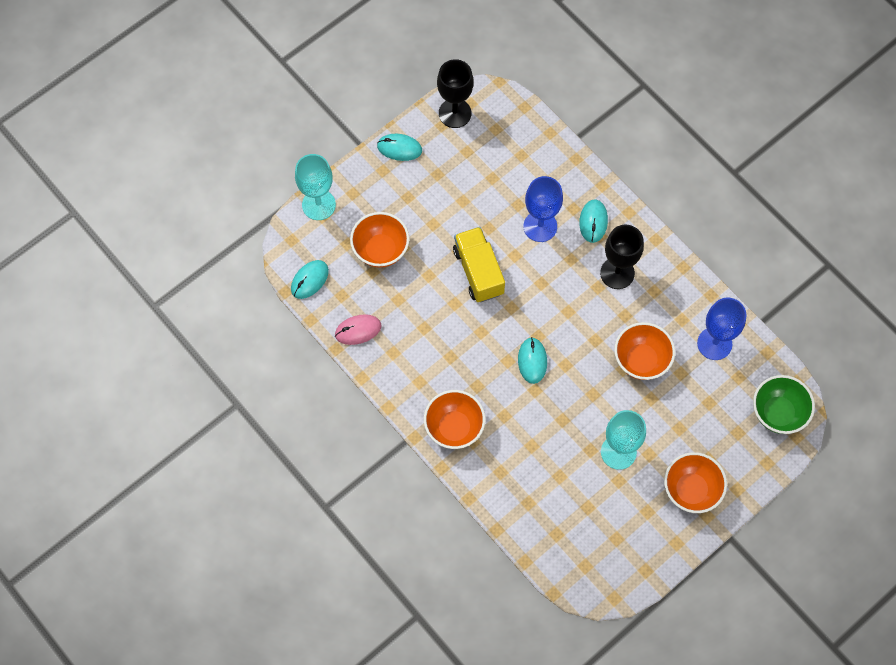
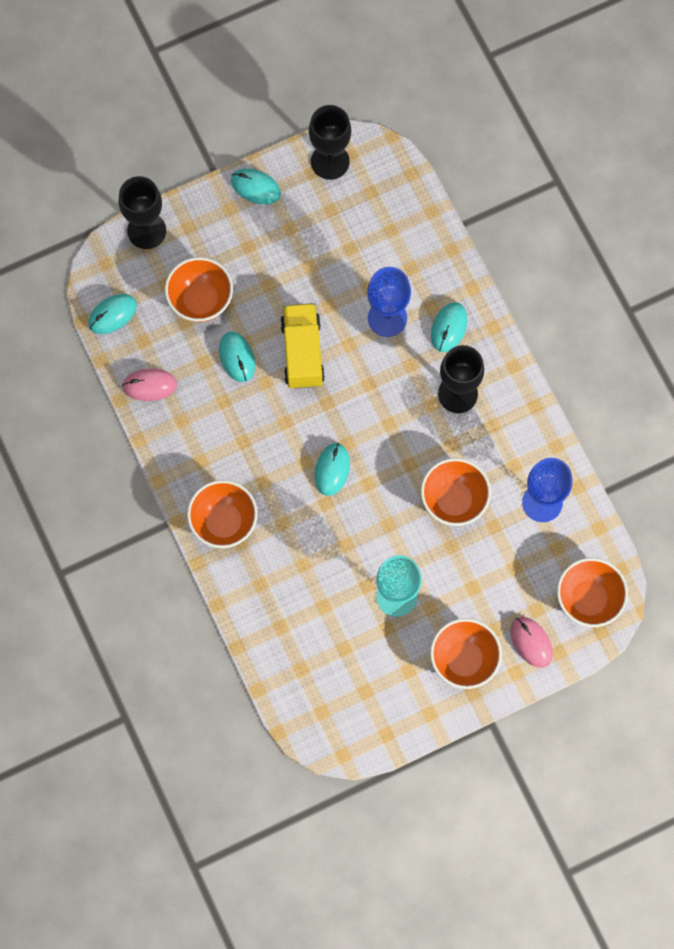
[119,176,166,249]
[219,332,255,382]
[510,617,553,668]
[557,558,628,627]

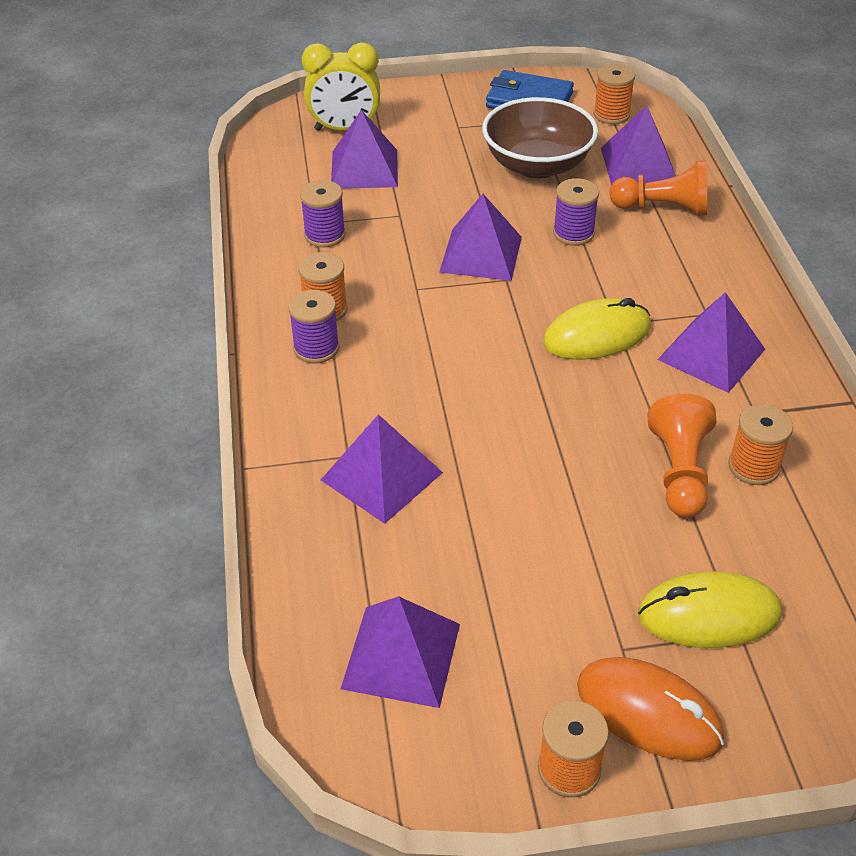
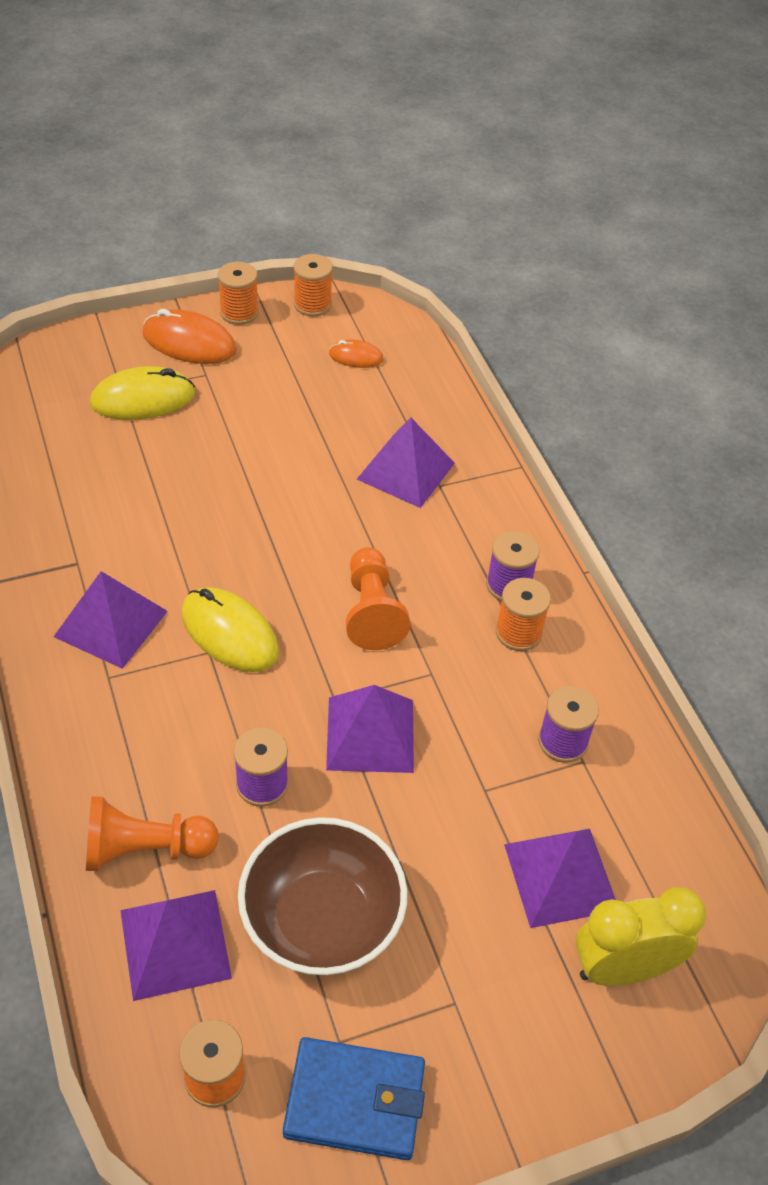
[182,587,279,672]
[293,254,333,317]
[329,340,384,368]
[346,547,410,650]

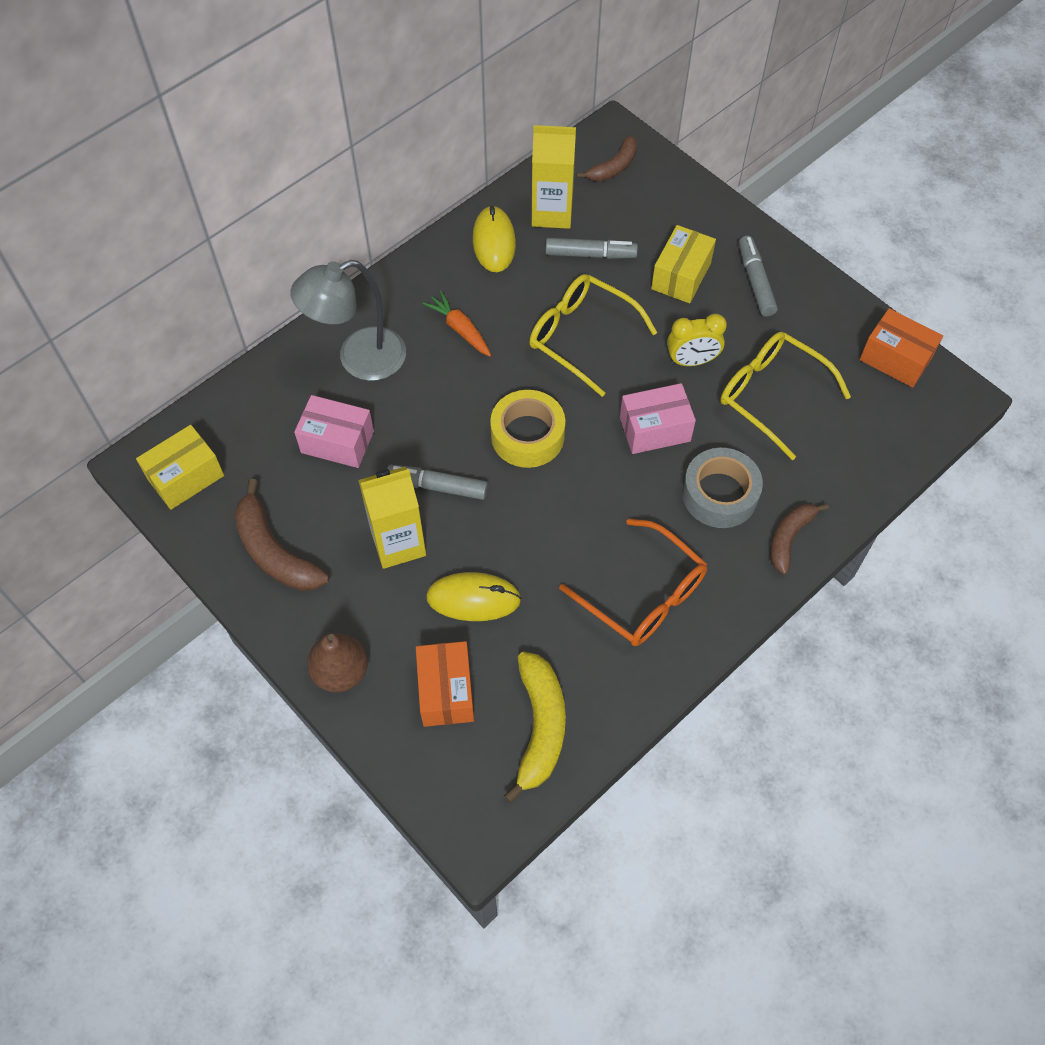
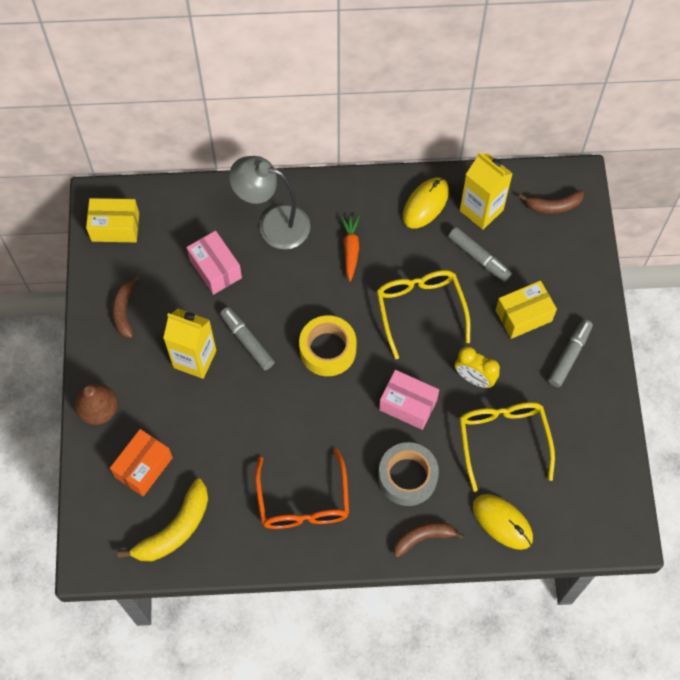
[112,276,140,338]
[473,494,533,550]
[859,308,943,388] (first image)

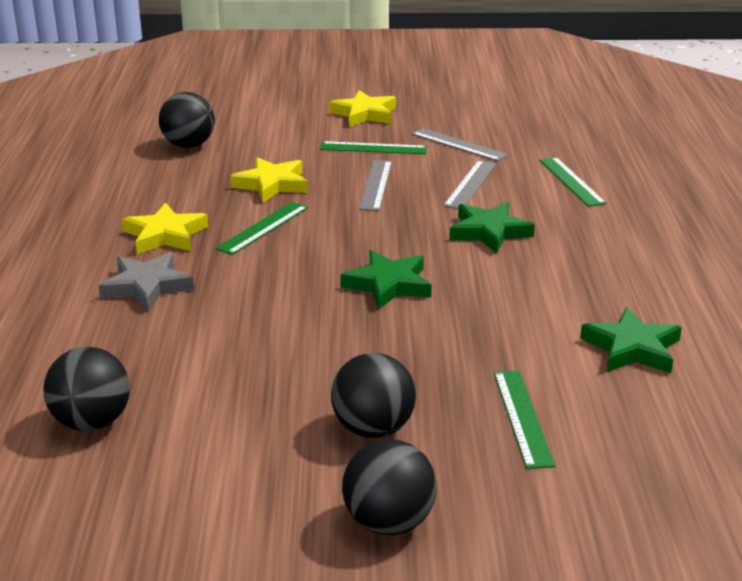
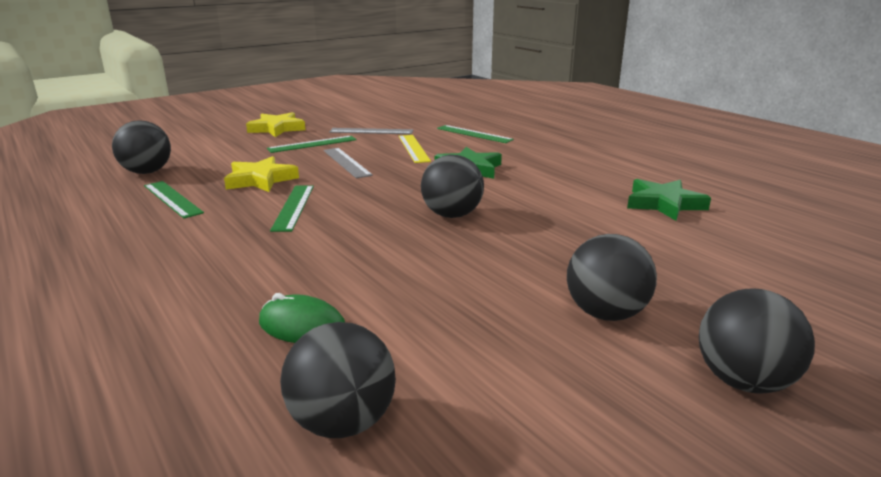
[144,181,204,219]
[259,293,345,343]
[399,135,431,163]
[421,155,484,218]
[98,252,194,311] (first image)
[122,203,208,254] (first image)

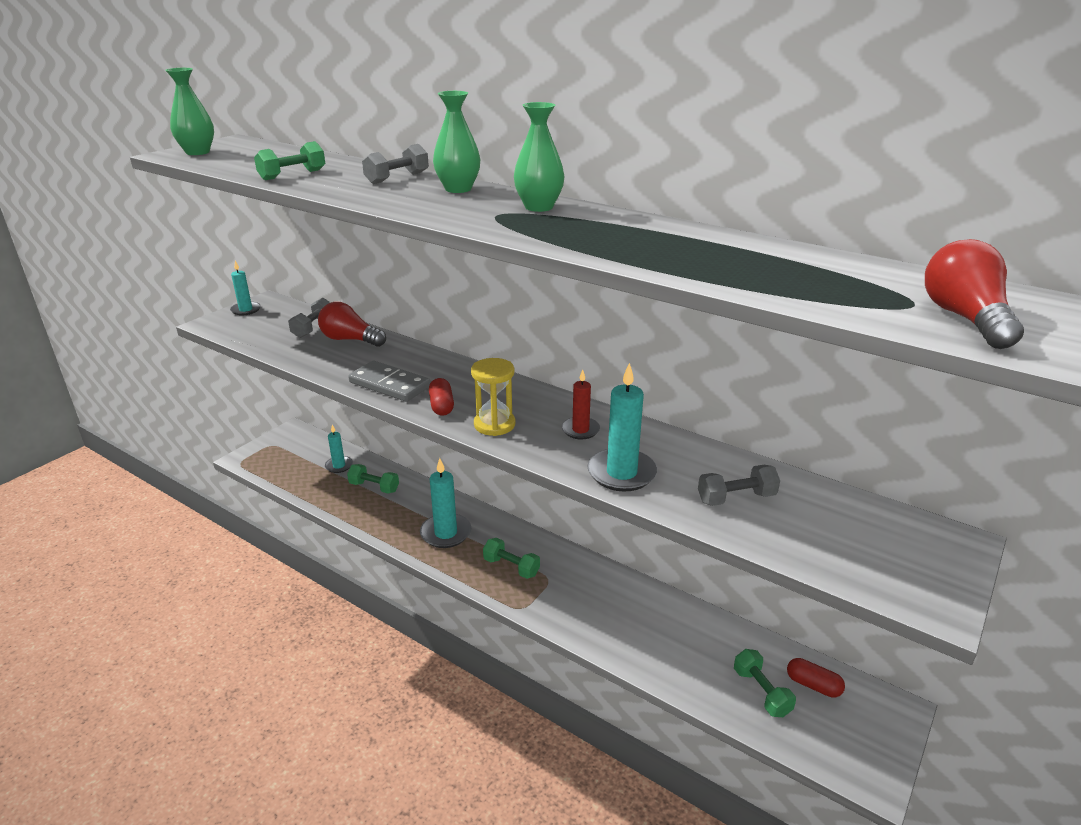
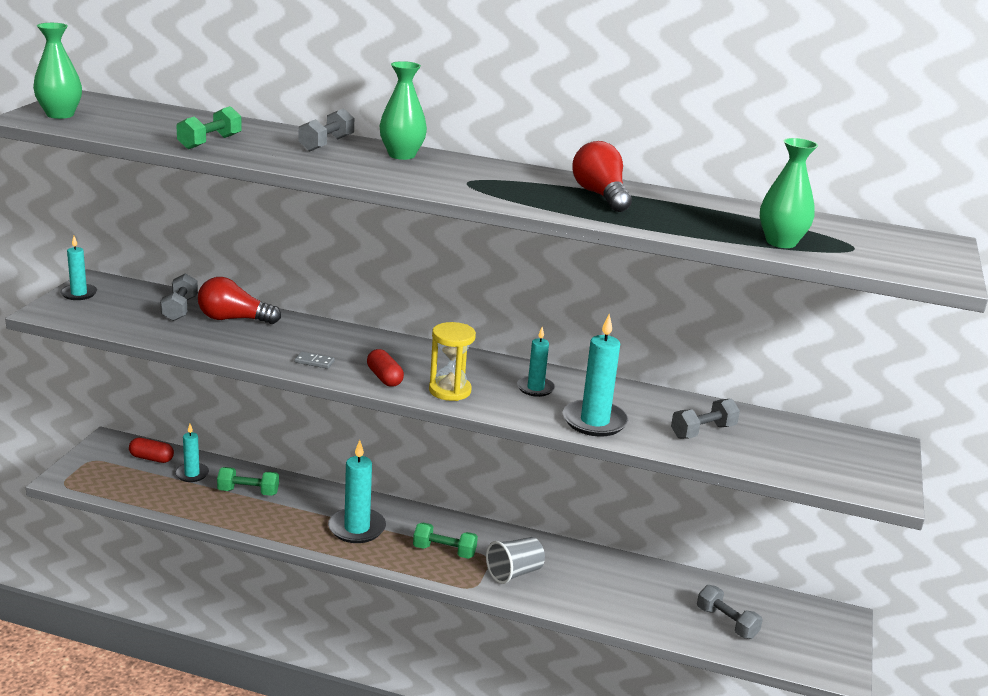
[129,438,174,463]
[294,352,335,369]
[486,537,545,584]
[517,327,555,397]
[572,141,632,212]
[697,585,763,639]
[760,138,818,248]

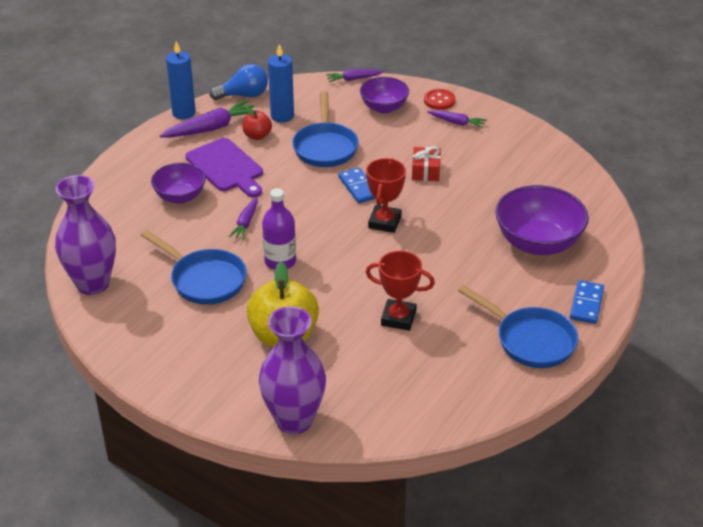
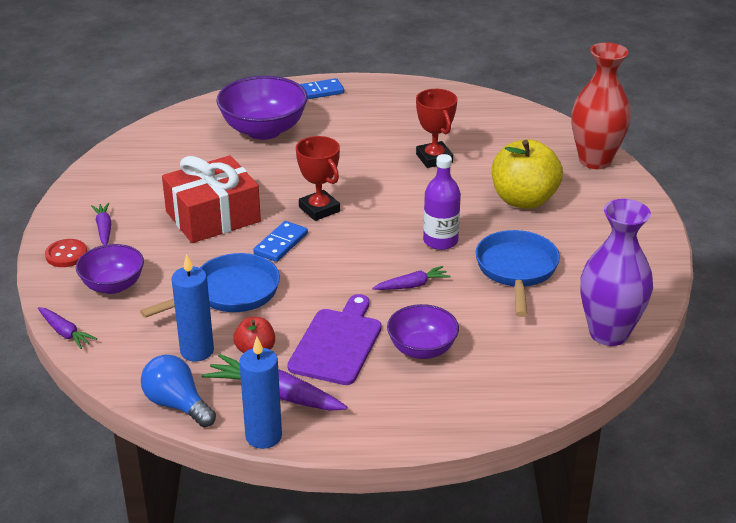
[162,155,261,243]
[296,136,340,221]
[571,43,631,169]
[458,285,578,368] (first image)

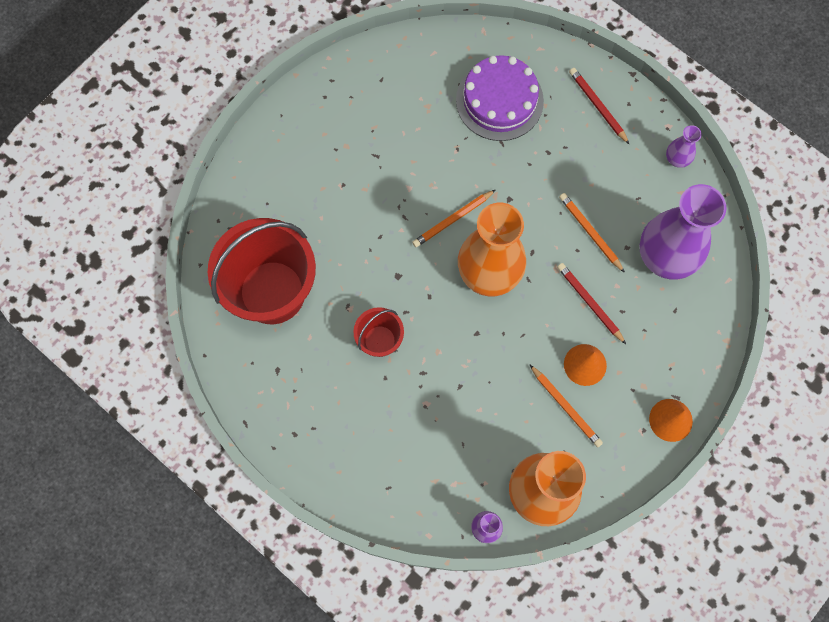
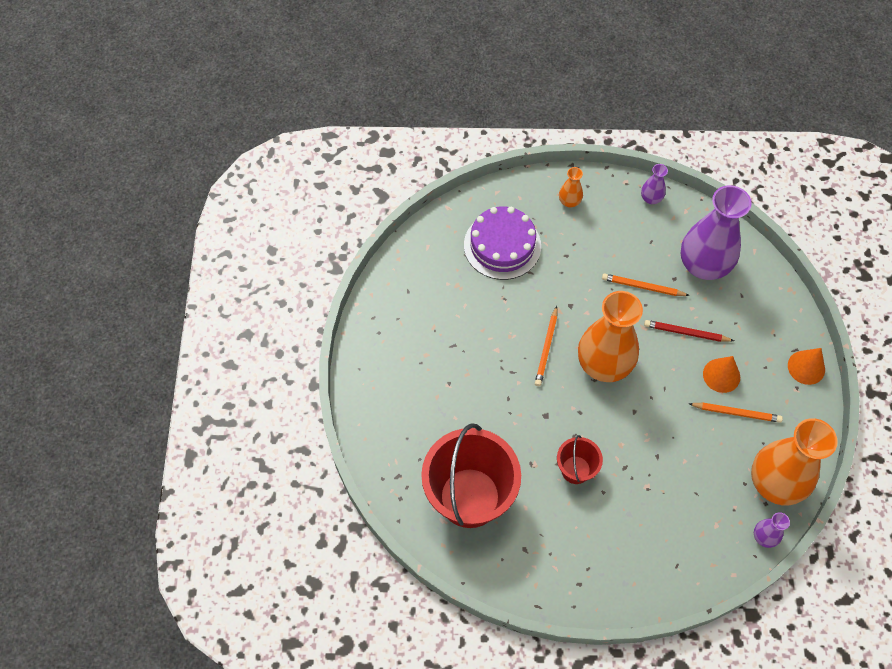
[559,167,583,208]

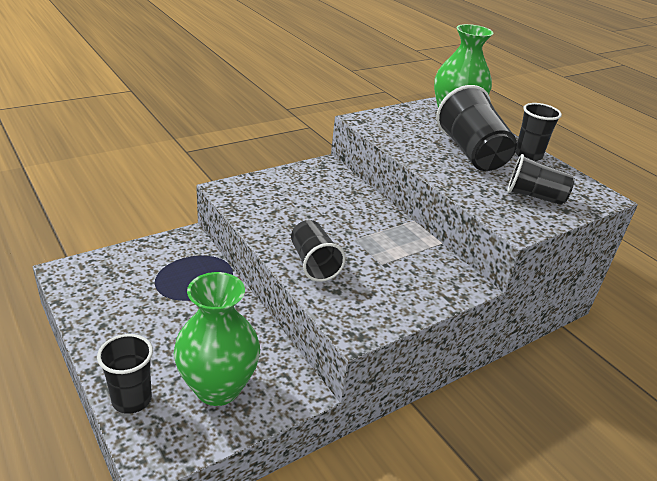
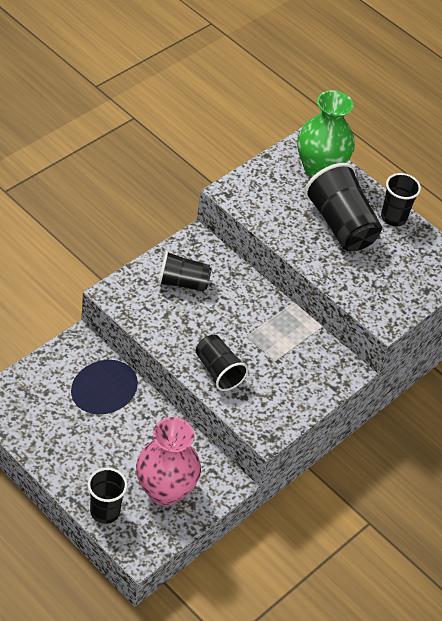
[136,417,201,506]
[158,251,212,292]

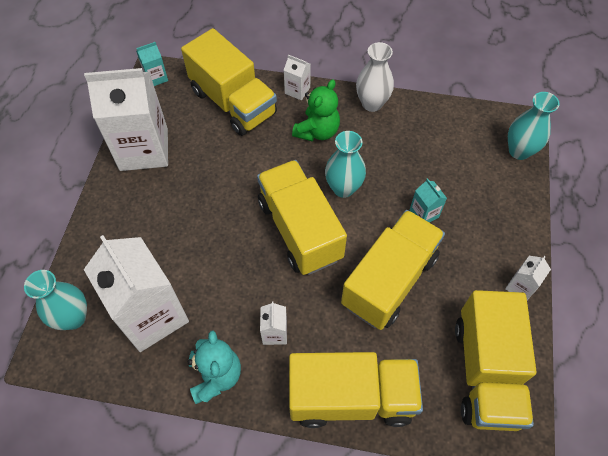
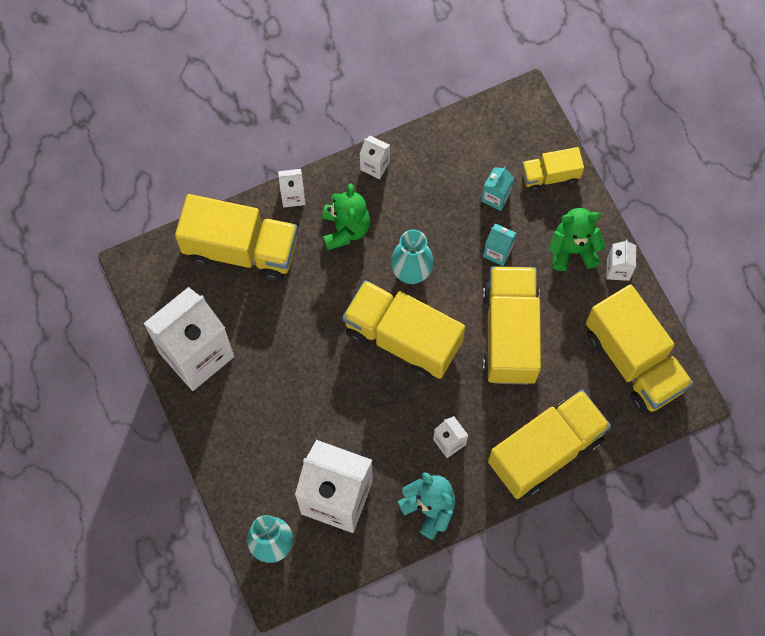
[360,136,390,179]
[481,167,514,211]
[522,147,584,191]
[549,208,606,271]
[508,92,560,160] (first image)

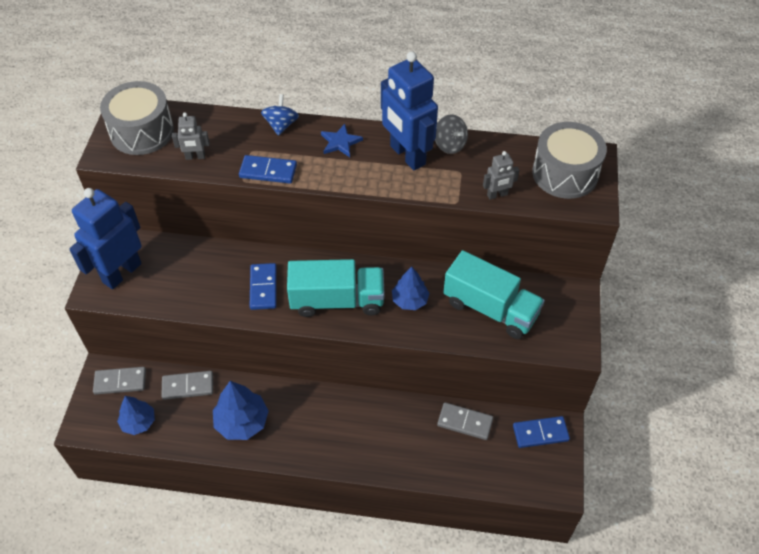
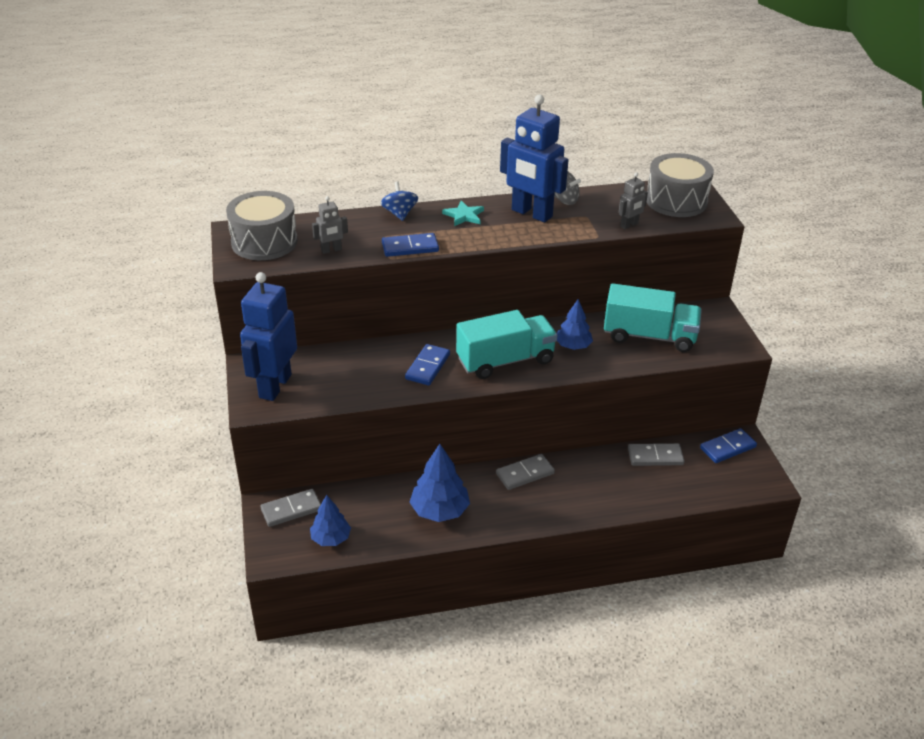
[405,344,450,385]
[442,201,484,226]
[496,454,555,490]

